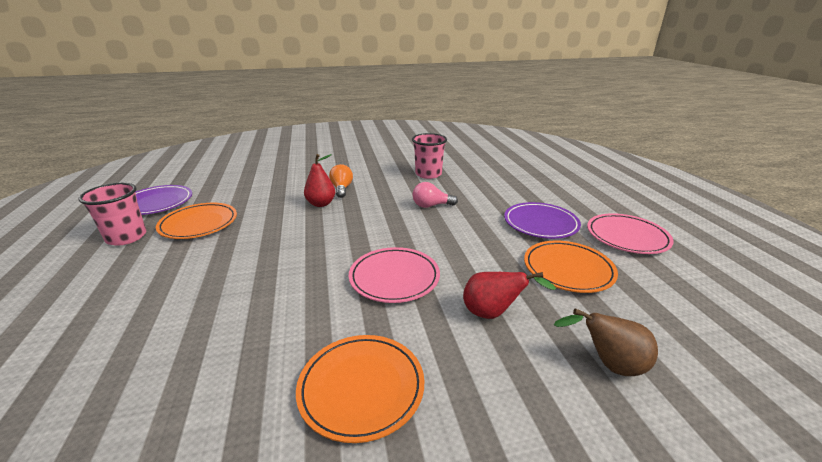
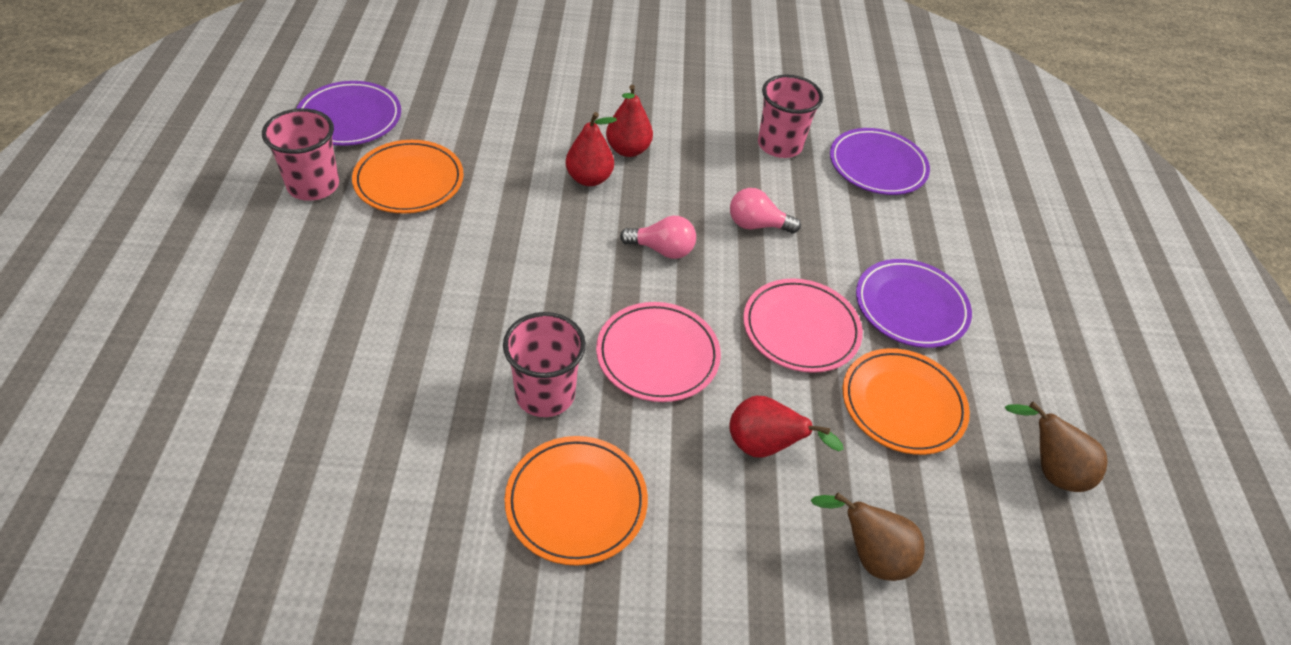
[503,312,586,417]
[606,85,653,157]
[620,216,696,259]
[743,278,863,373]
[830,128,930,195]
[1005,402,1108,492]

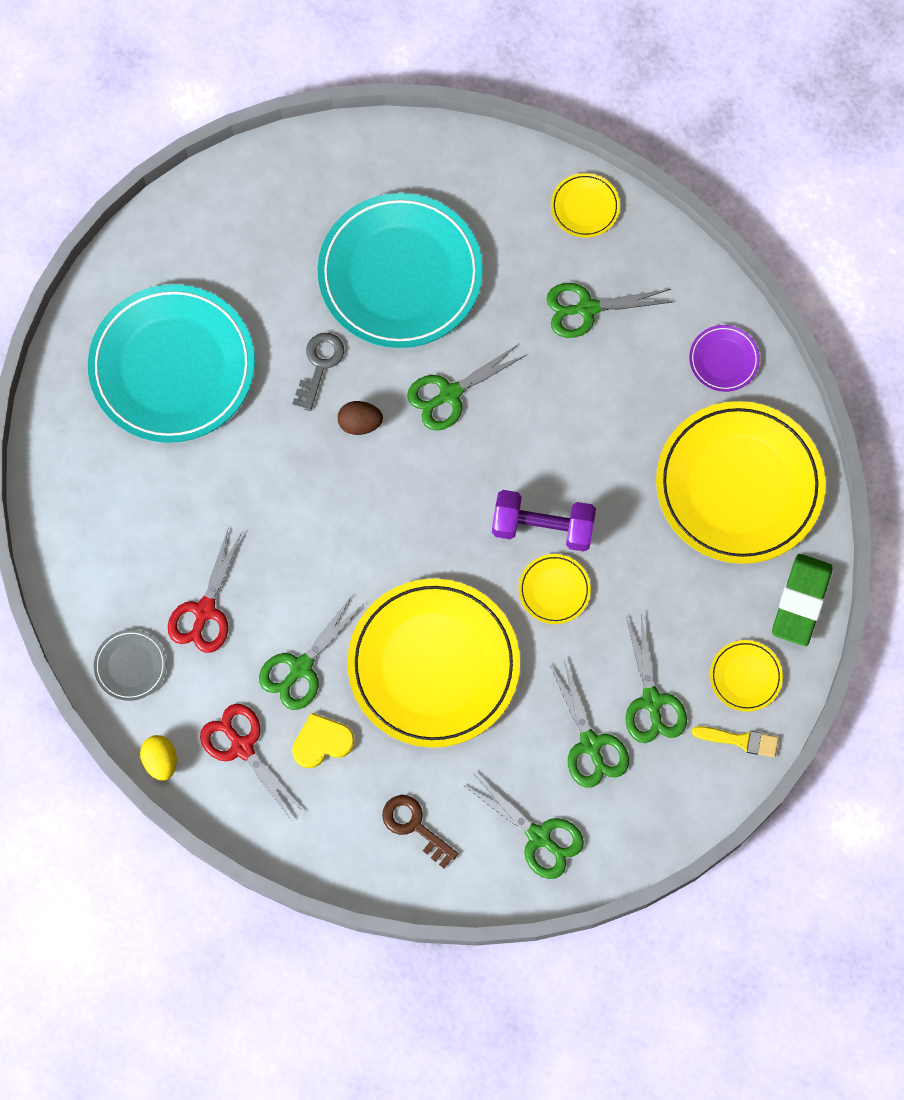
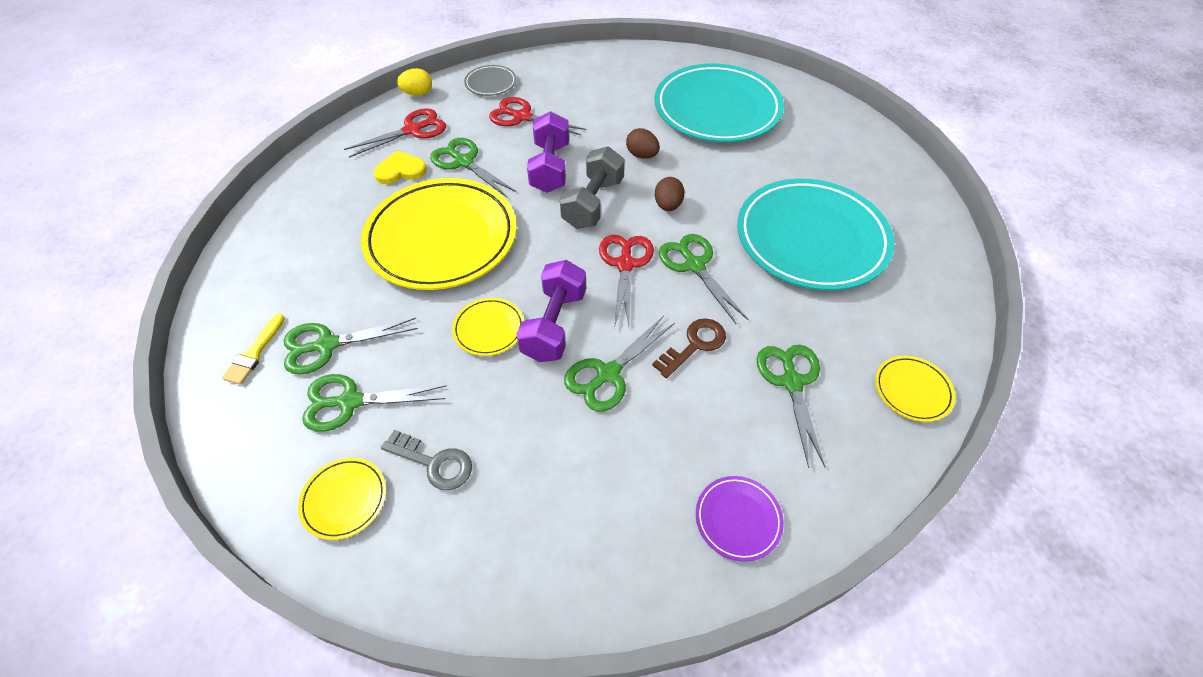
[222,313,285,385]
[373,151,427,184]
[381,430,472,490]
[527,111,569,193]
[560,147,625,229]
[564,316,675,412]
[599,235,654,328]
[626,128,660,159]
[652,318,726,378]
[656,401,826,564] (first image)
[772,554,833,646] (first image)

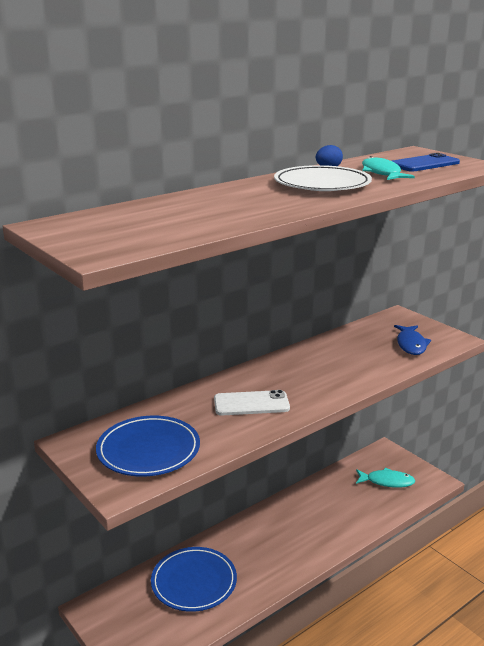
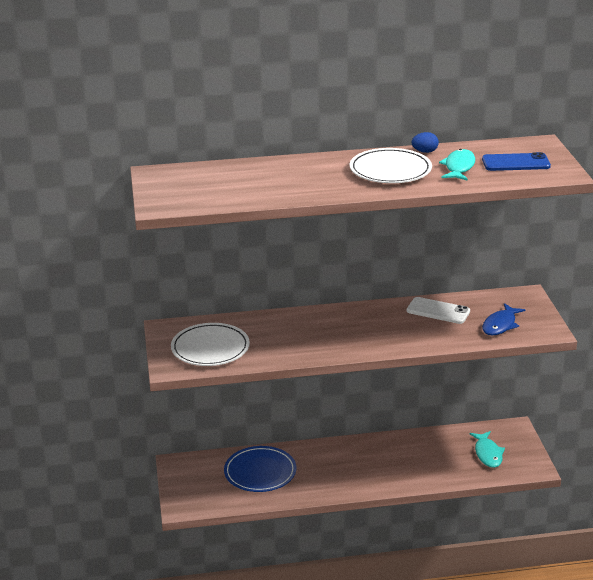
[171,323,250,366]
[407,297,470,324]
[469,431,505,468]

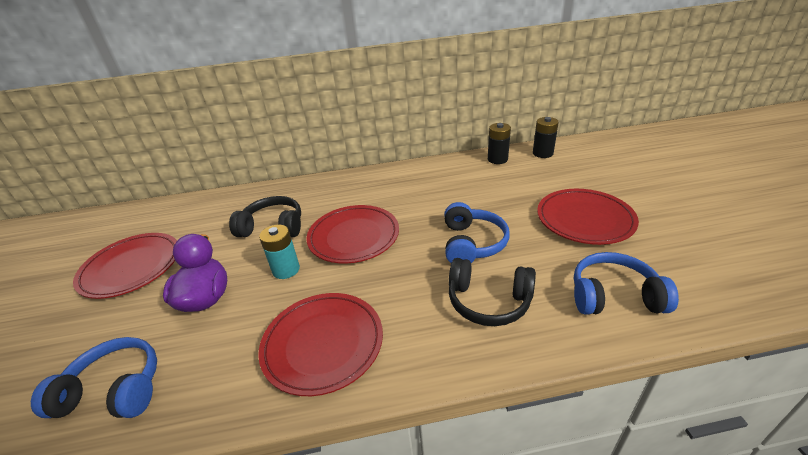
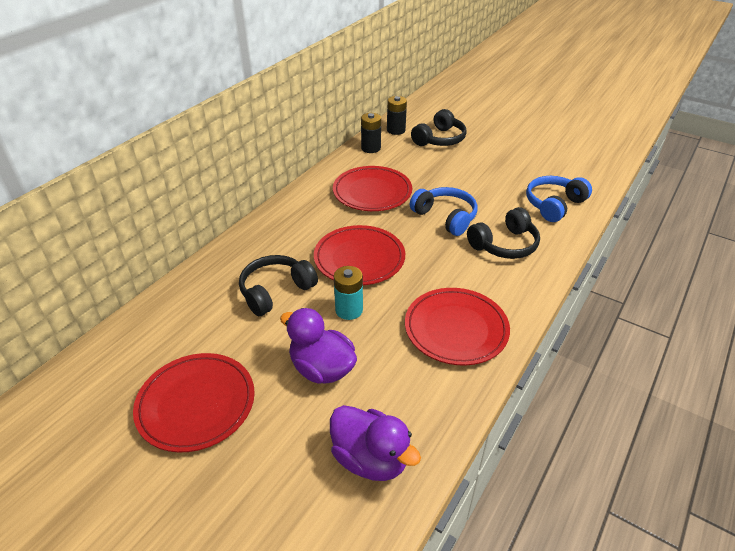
[330,405,421,481]
[333,166,412,211]
[411,109,467,146]

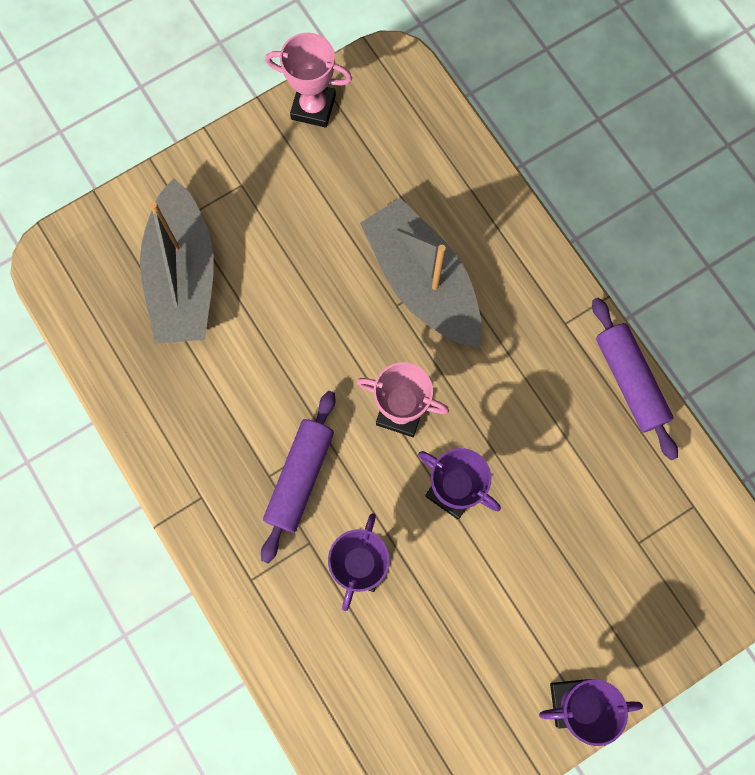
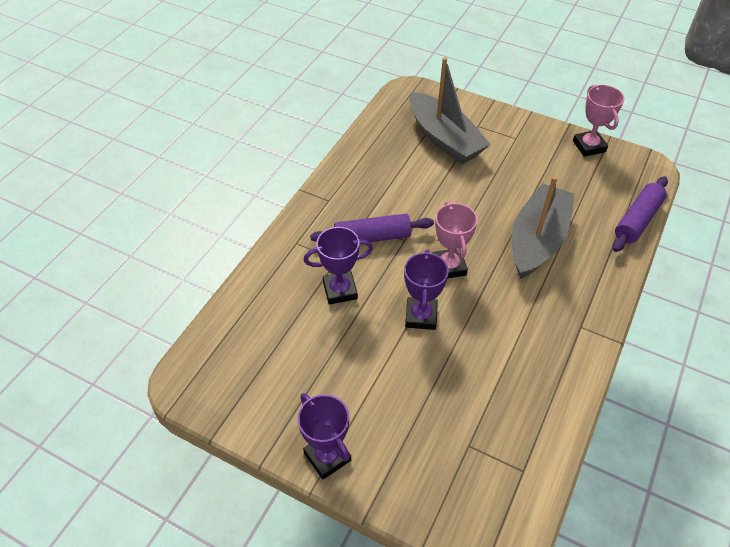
[409,57,491,164]
[613,176,668,252]

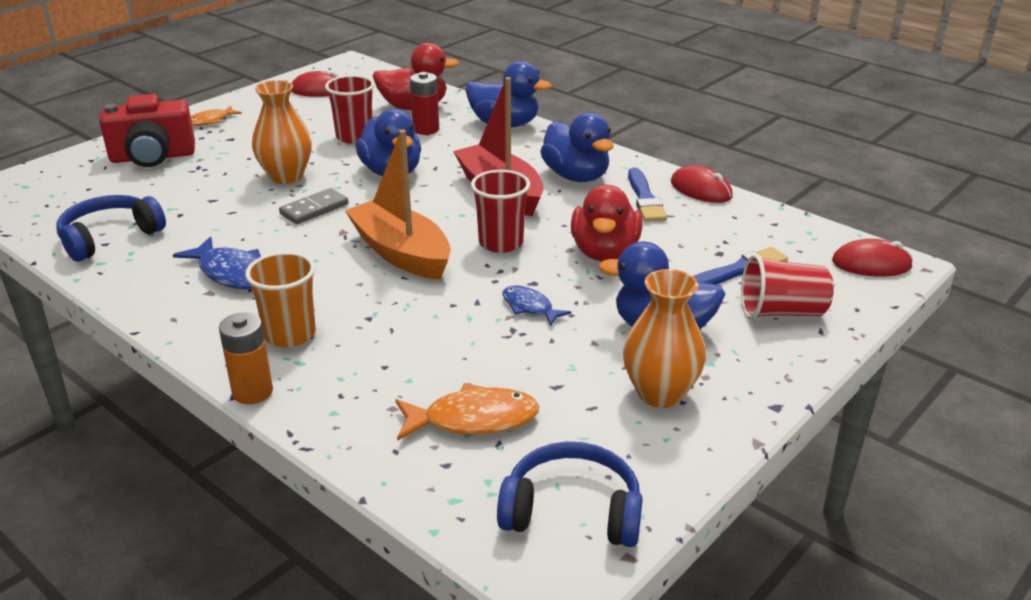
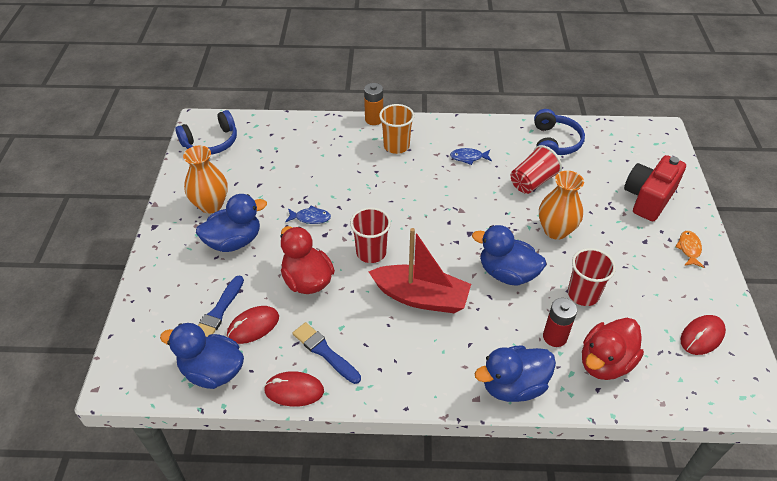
[160,323,244,389]
[227,306,279,344]
[450,148,492,165]
[511,145,562,194]
[279,188,349,224] (first image)
[345,130,451,280] (first image)
[396,383,539,441] (first image)

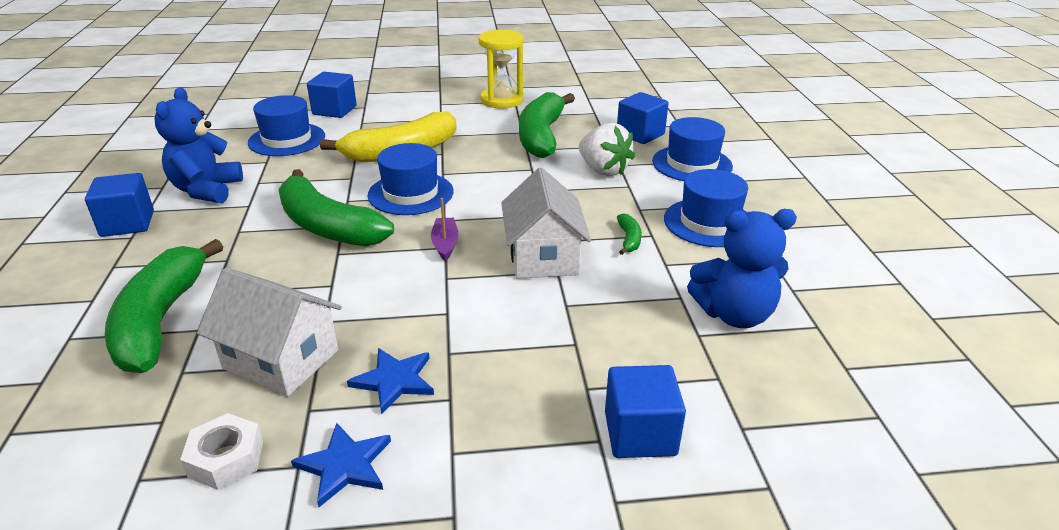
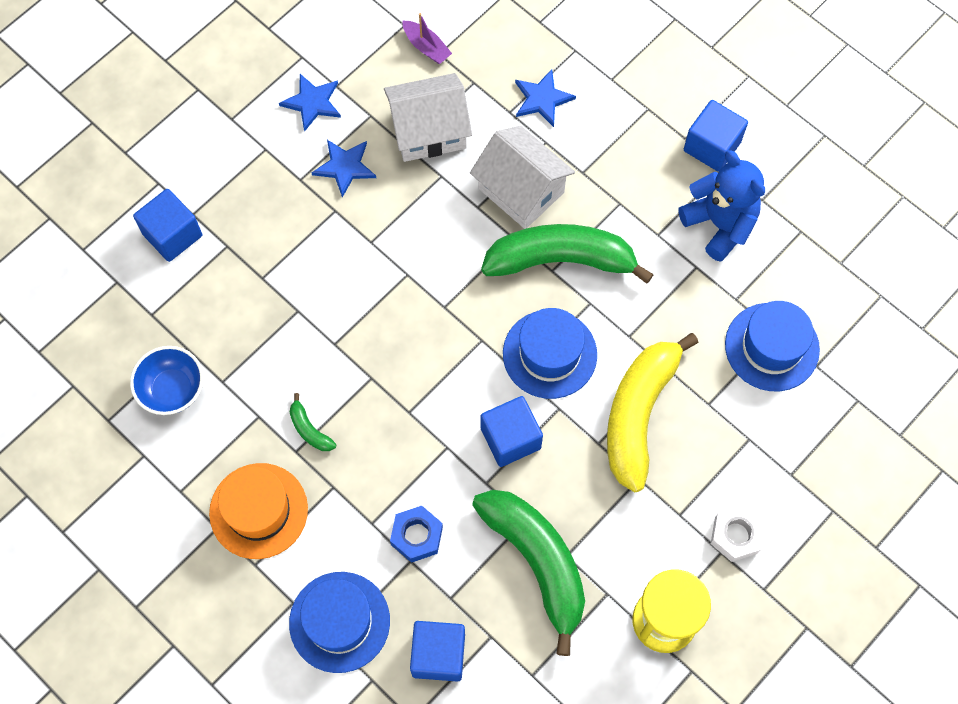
[130,346,203,415]
[209,463,308,559]
[390,506,443,563]
[402,13,452,64]
[470,126,575,229]
[481,396,543,467]
[515,69,576,127]
[711,505,765,562]

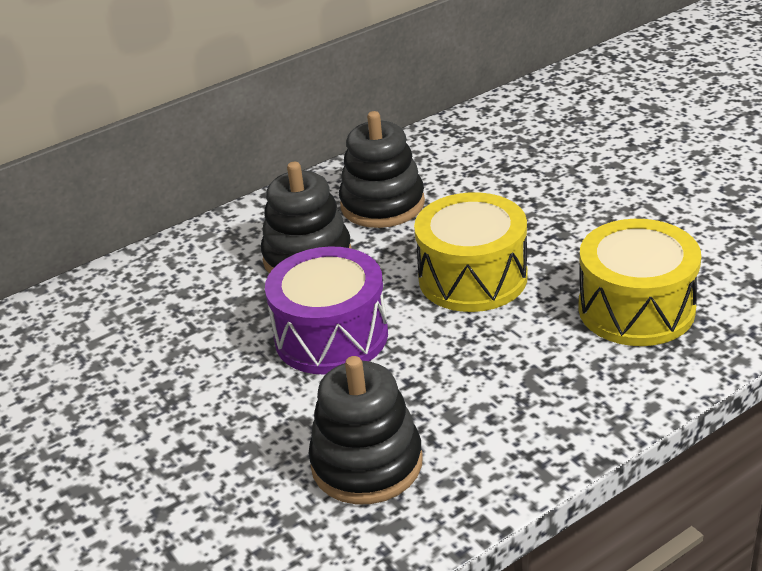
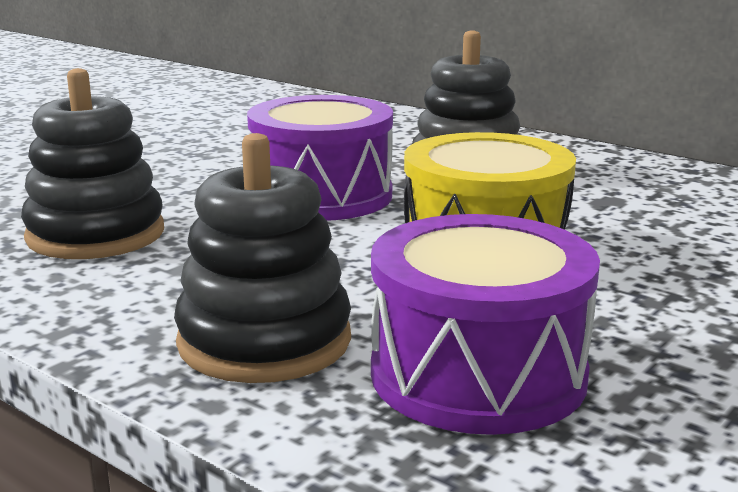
[174,133,351,383]
[371,214,600,435]

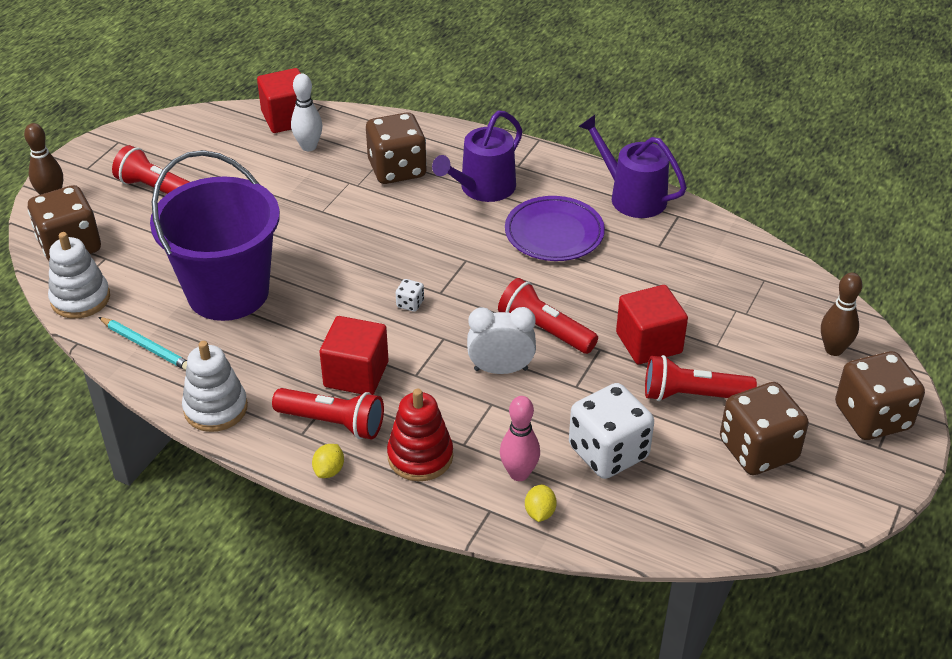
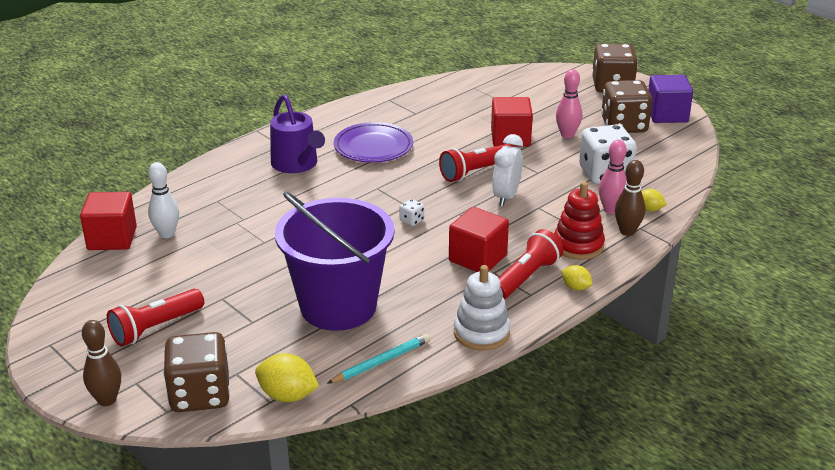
[255,353,319,402]
[556,69,582,138]
[615,160,645,236]
[648,75,693,123]
[366,112,427,184] (first image)
[578,115,687,218] (first image)

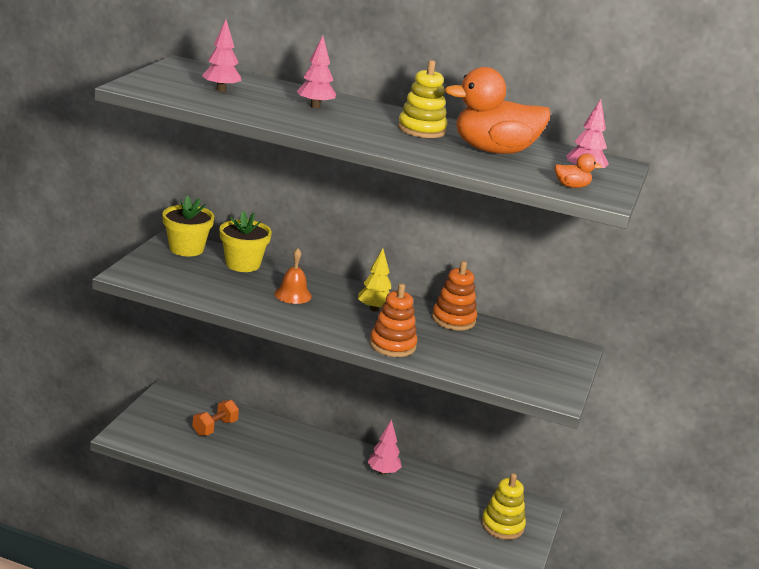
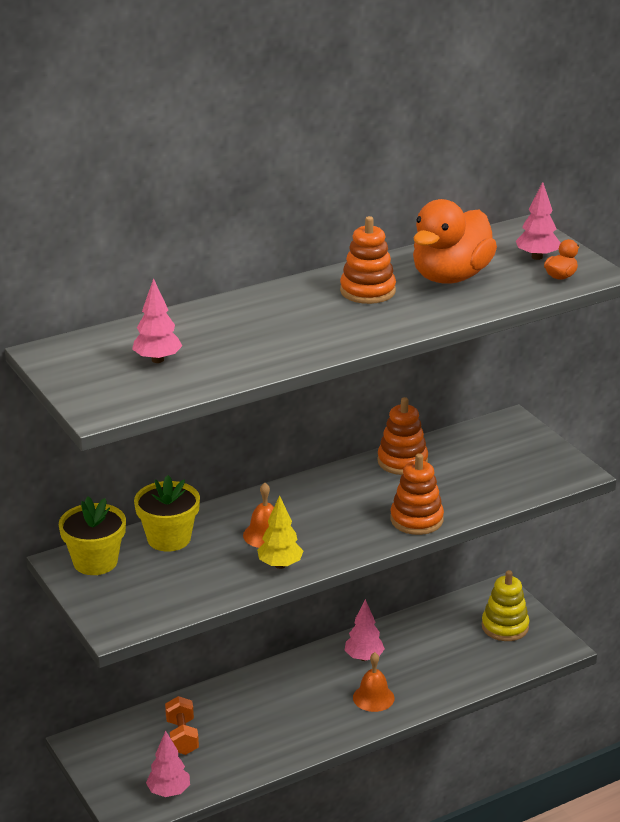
[146,731,190,797]
[257,495,303,569]
[340,216,396,304]
[353,652,394,712]

